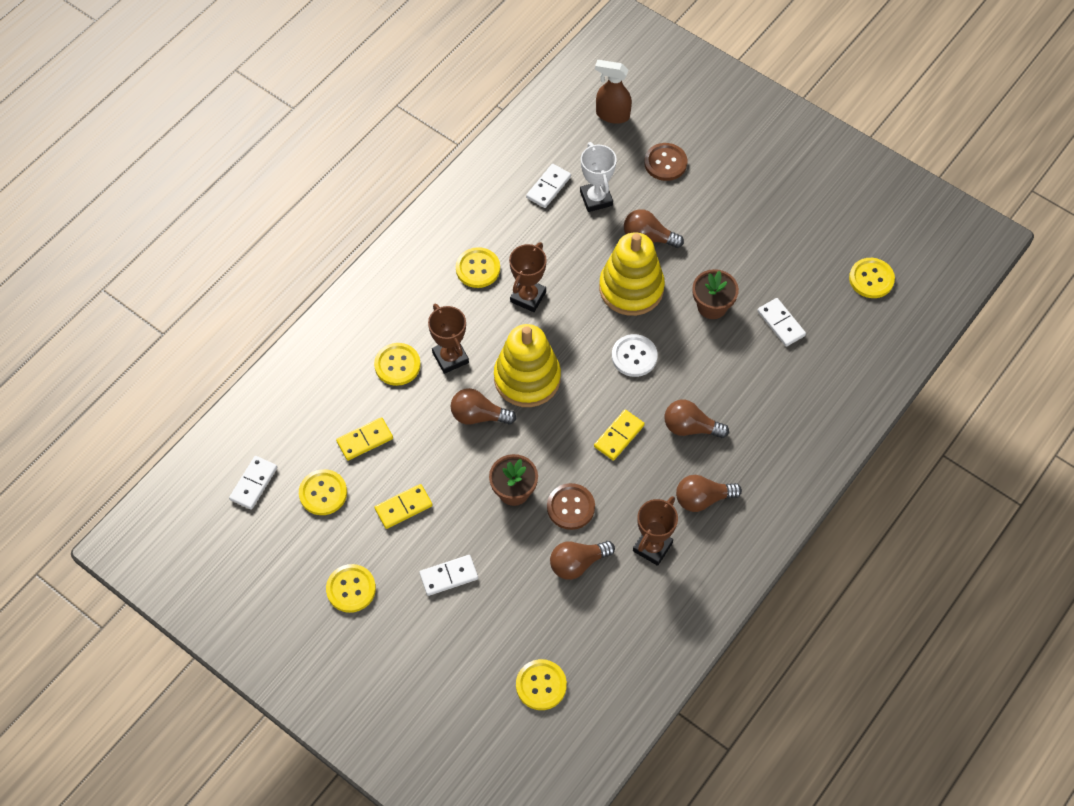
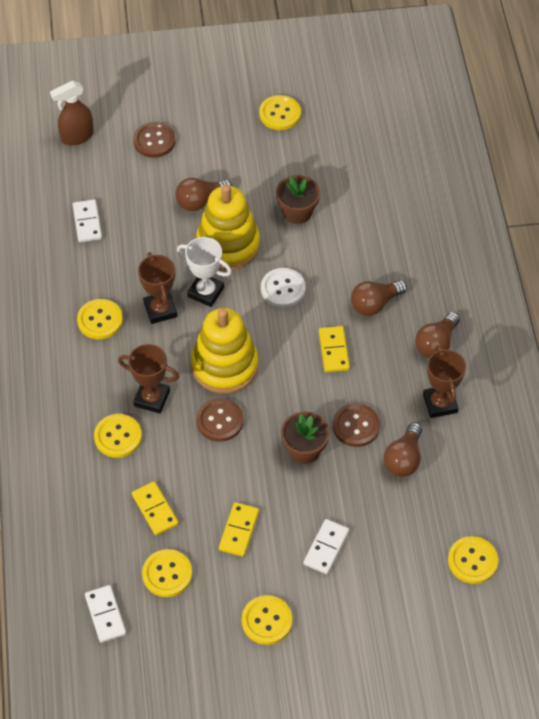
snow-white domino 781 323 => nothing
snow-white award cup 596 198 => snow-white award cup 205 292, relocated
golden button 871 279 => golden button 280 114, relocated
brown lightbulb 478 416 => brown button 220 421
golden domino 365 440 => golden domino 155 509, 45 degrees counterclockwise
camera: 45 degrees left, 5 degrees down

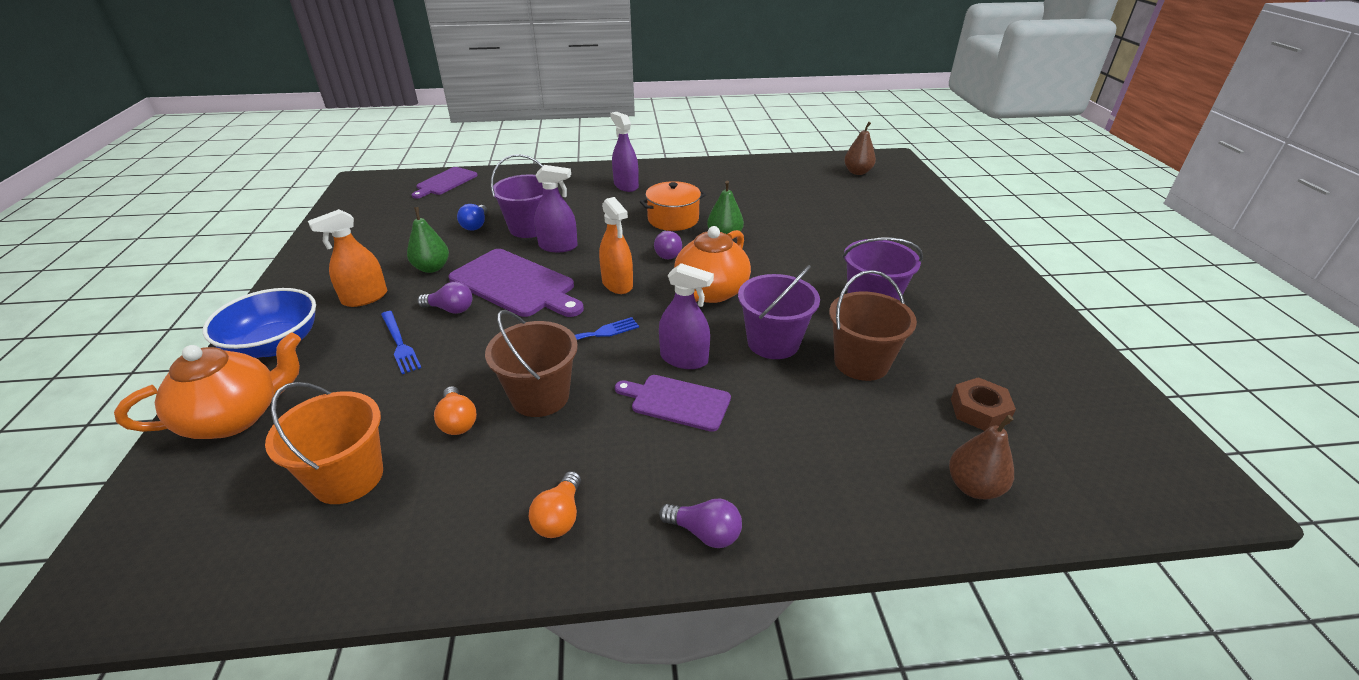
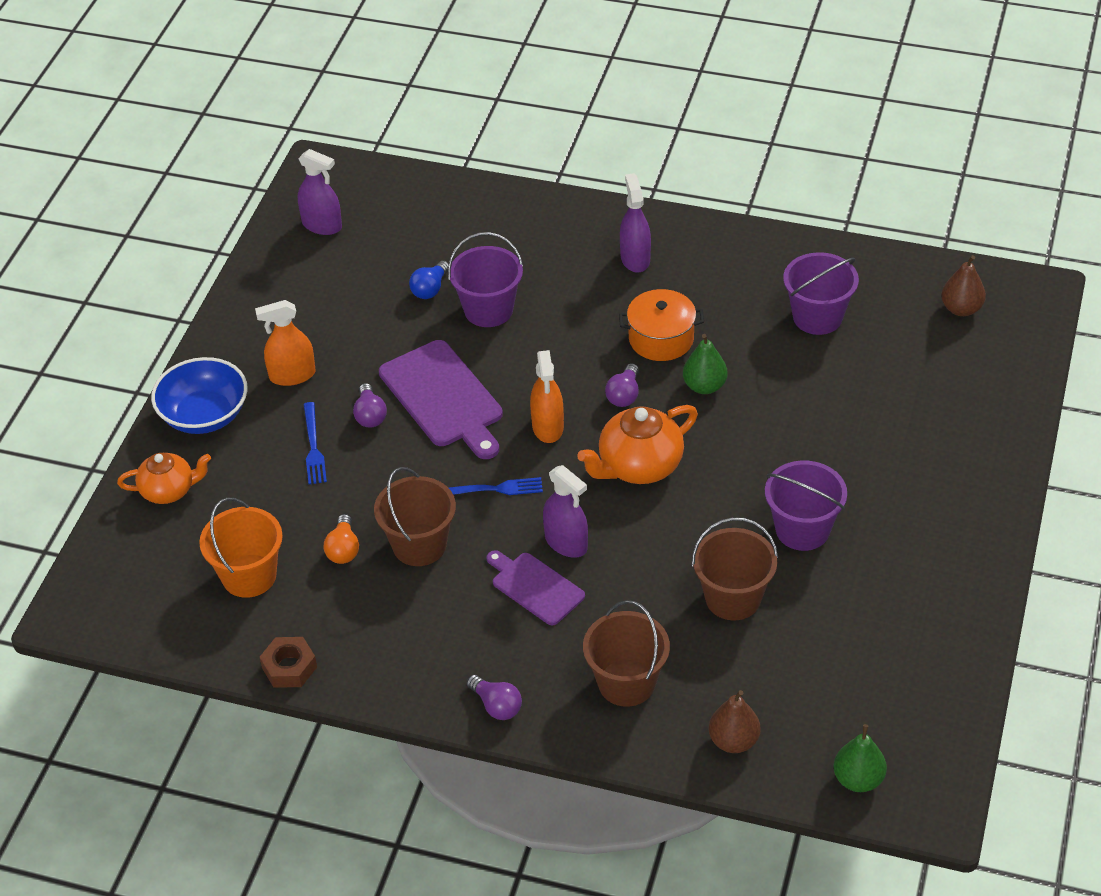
royal purple cutting board 445 182 => nothing
orange-coloured lightbulb 559 517 => nothing
nothing => brown bucket 626 683
emerald toy pear 432 268 => emerald toy pear 858 779, relocated
royal purple sprayer 558 246 => royal purple sprayer 322 225, relocated
royal purple bucket 773 342 => royal purple bucket 817 317, relocated
brown hexagon nut 979 410 => brown hexagon nut 289 667, relocated
royal purple lightbulb 450 309 => royal purple lightbulb 370 415, 45 degrees clockwise
orange-coloured tea pot 235 417 => orange-coloured tea pot 169 490, x0.67
camera: 25 degrees right, 10 degrees up

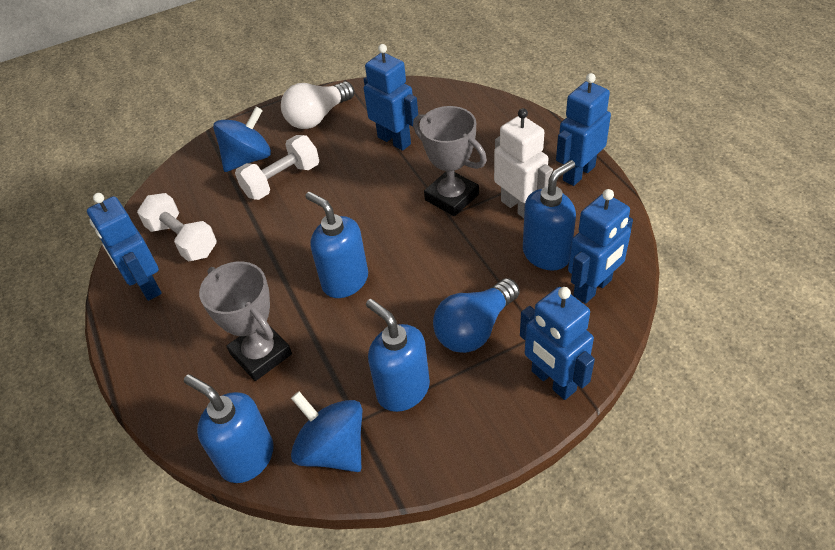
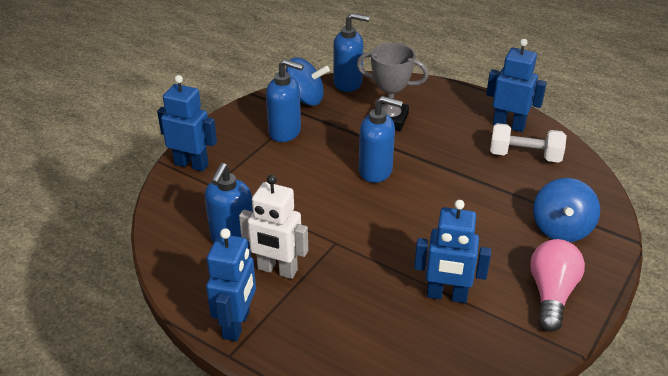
snow-white free weight 282 180 => nothing
ash-grey award cup 451 197 => nothing
cobalt lightbulb 475 328 => nothing
cobalt robot figure 593 288 => nothing
snow-white lightbulb 318 117 => rosy lightbulb 551 294
camera: 145 degrees right, 10 degrees down

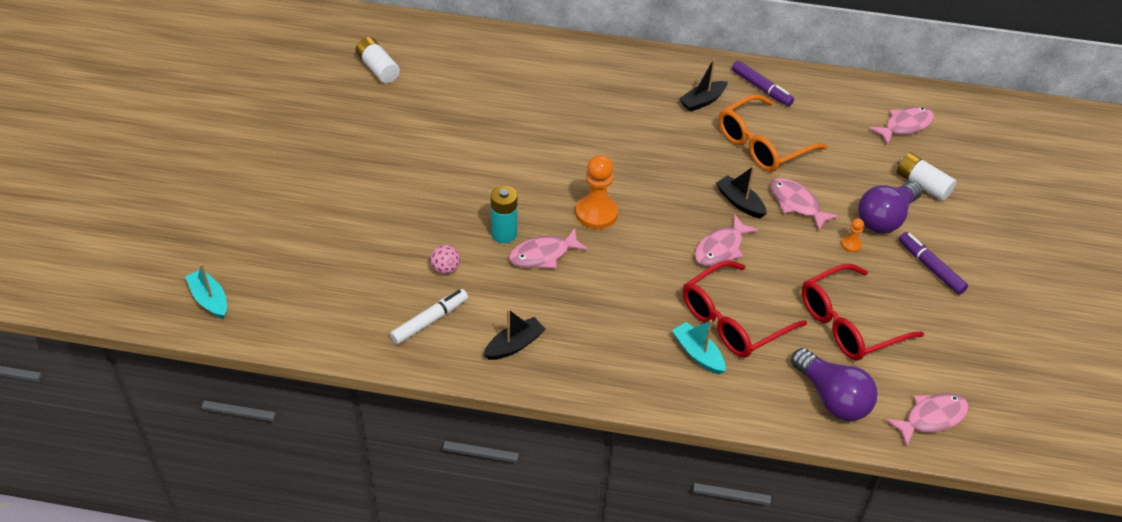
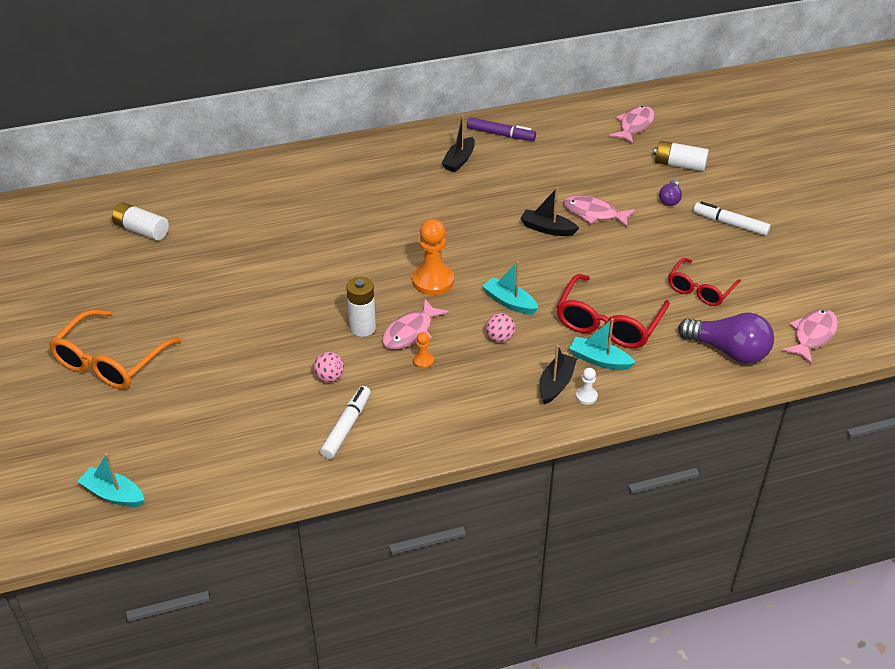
rosy fish 721 248 => nothing
nothing => teal toy boat 509 302
nothing => rosy play ball 500 338
nothing => snow-white chess pawn 586 396
jet-black toy boat 514 345 => jet-black toy boat 556 384, relocated
orange-coloured eyeglasses 762 145 => orange-coloured eyeglasses 110 362, relocated
orange-coloured chess pawn 851 244 => orange-coloured chess pawn 423 361, relocated
teal AA battery 504 234 => snow-white AA battery 362 328
royal purple felt pen 931 268 => snow-white felt pen 730 224
scarlet eyeglasses 848 324 => scarlet eyeglasses 700 290, x0.65
royal purple lightbulb 885 218 => royal purple lightbulb 670 199, x0.51
camera: 25 degrees left, 5 degrees down

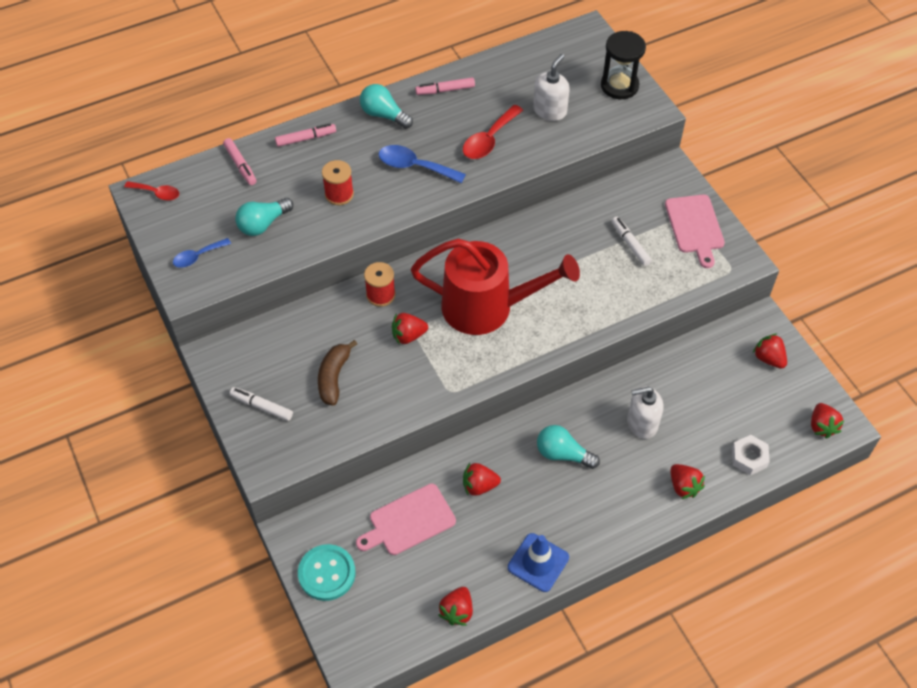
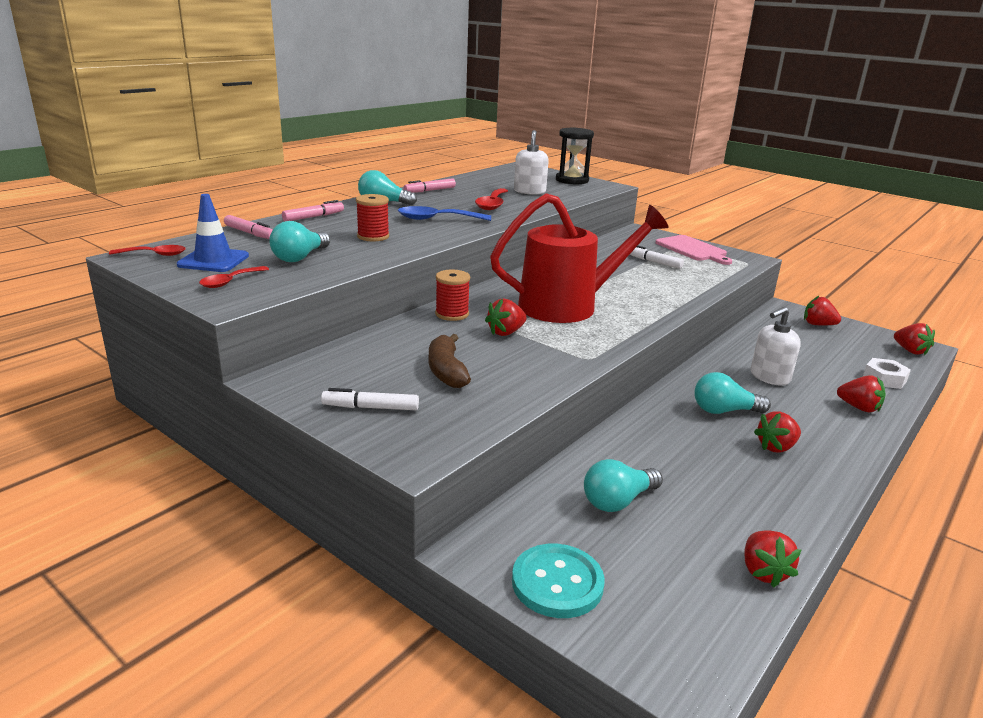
scarlet berry 479 486 => scarlet berry 776 447, relocated
cobalt traffic cone 538 562 => cobalt traffic cone 213 260, relocated
rosy cutting board 409 521 => teal lightbulb 618 501
cobalt teaspoon 197 256 => scarlet teaspoon 230 282
camera: 25 degrees left, 30 degrees down

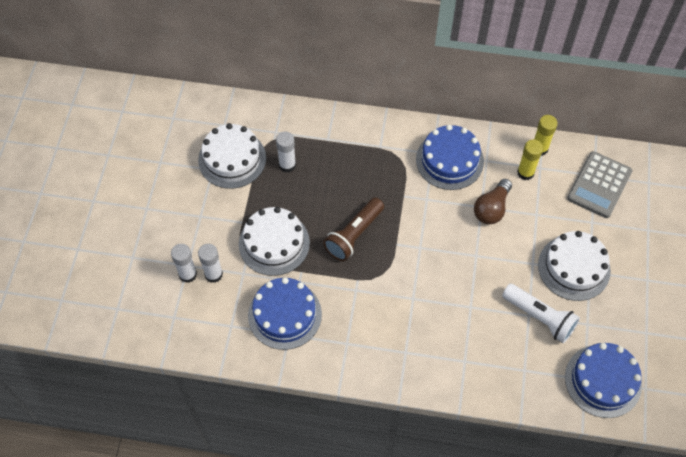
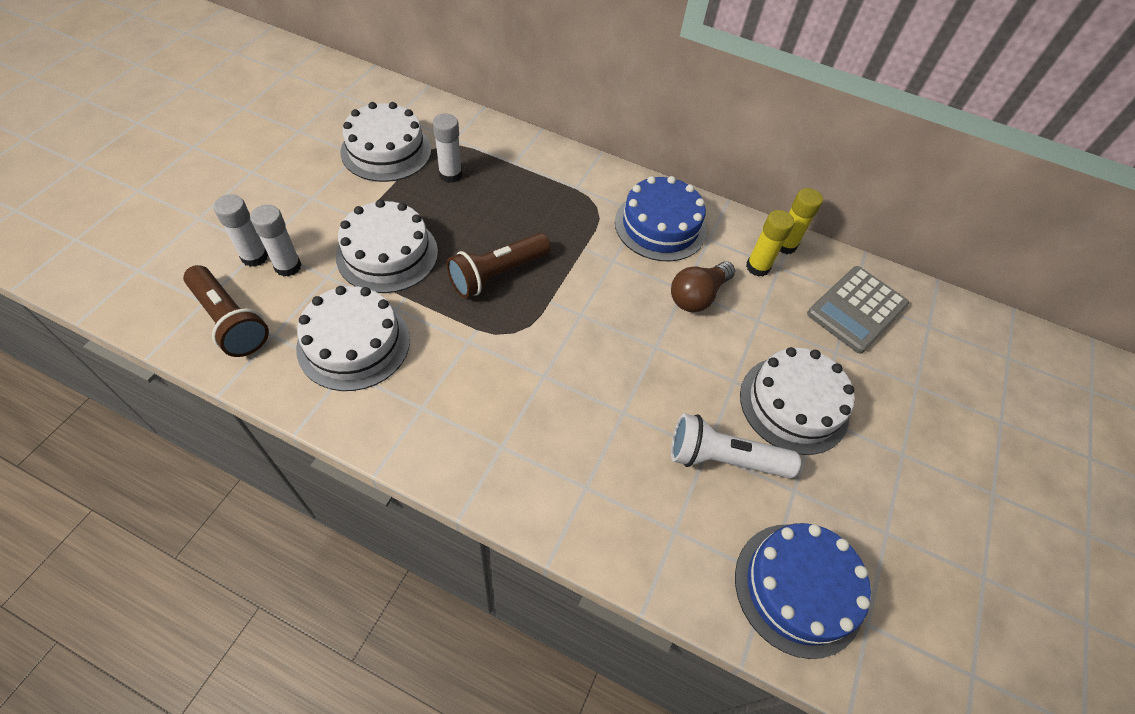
nothing => brown flashlight 230 321
cobalt cake 284 315 => snow-white cake 354 343
snow-white flashlight 540 317 => snow-white flashlight 723 459, 135 degrees clockwise
camera: 10 degrees right, 5 degrees down

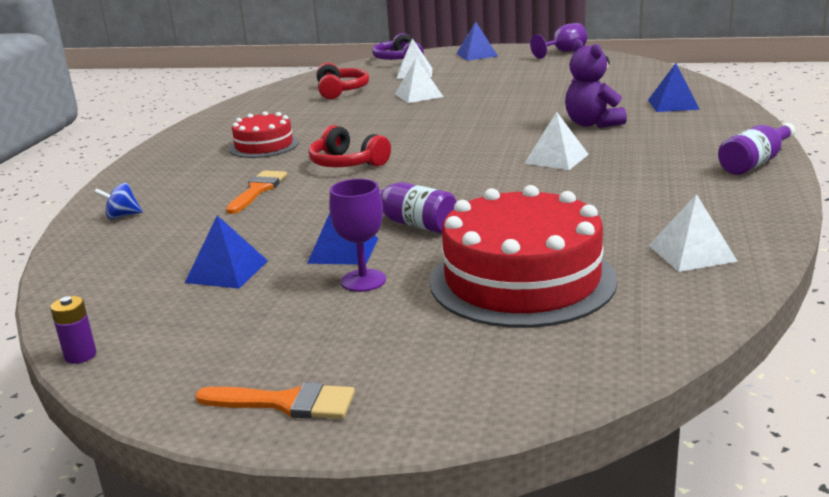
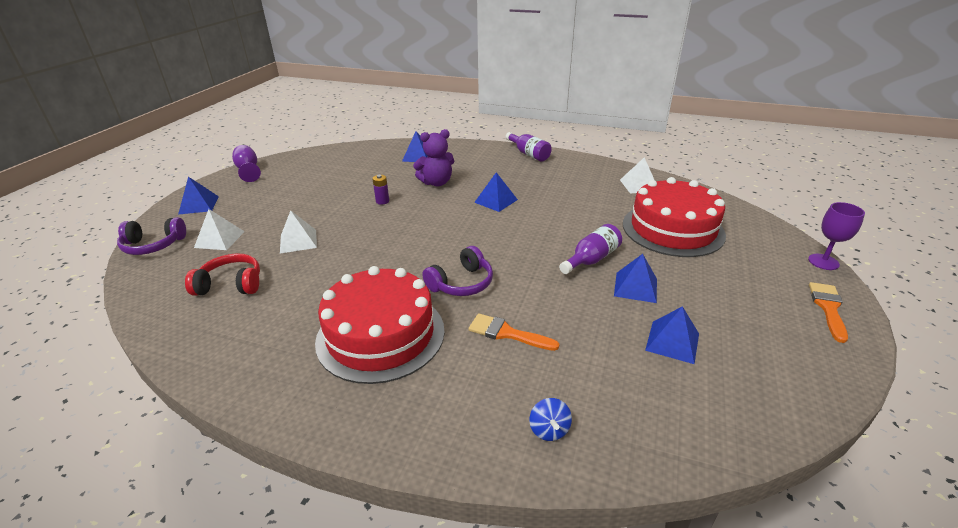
royal purple AA battery 80 355 => royal purple AA battery 382 201, relocated
royal purple goblet 363 280 => royal purple goblet 823 262, relocated
scarlet over-ear headphones 347 163 => royal purple over-ear headphones 461 283
snow-white solid pyramid 556 159 => cobalt solid pyramid 496 201
scarlet cake 264 146 => scarlet cake 380 335, x1.79
camera: 85 degrees left, 10 degrees up

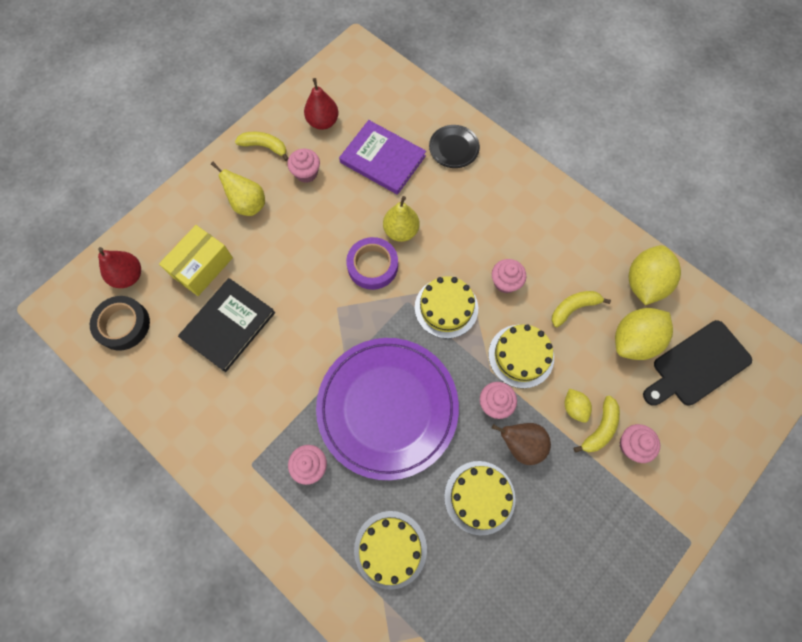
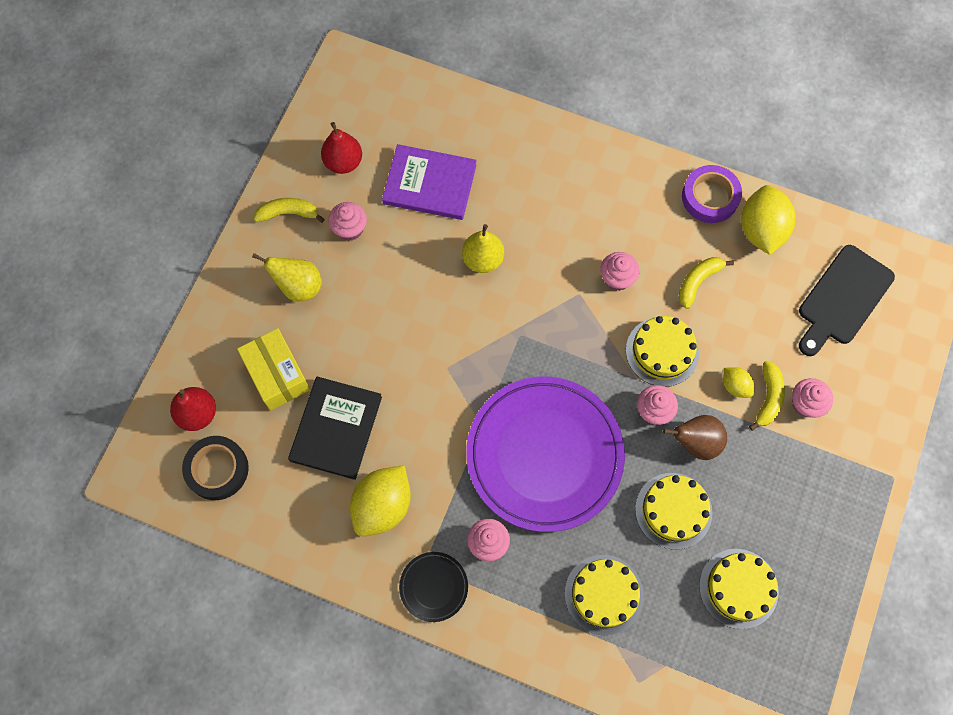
royal purple sticky tape 372 266 => royal purple sticky tape 710 197, relocated
golden cake 446 307 => golden cake 738 588, relocated
jet-black flat dish 454 148 => jet-black flat dish 433 587, relocated
golden citrus fruit 634 340 => golden citrus fruit 383 506, relocated
golden parcel 202 266 => golden parcel 277 374, 45 degrees counterclockwise
camera: 20 degrees left, 0 degrees up

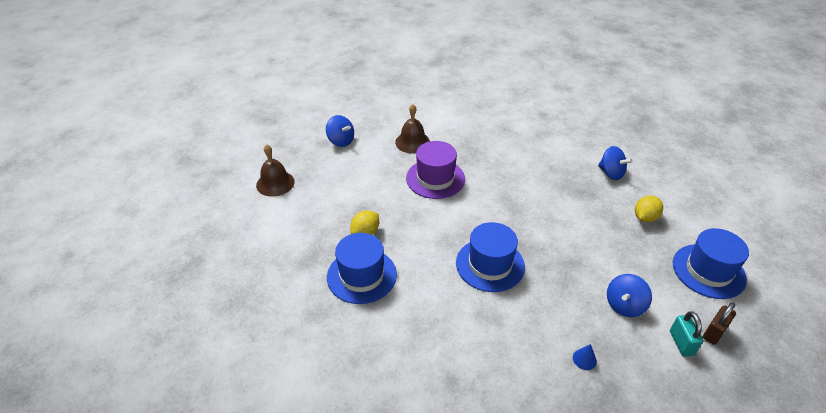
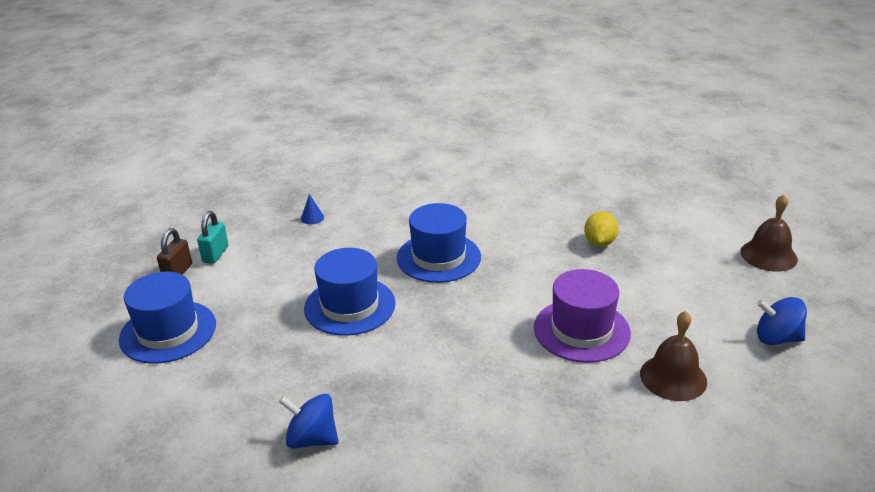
cobalt toy top 624 305 => nothing
golden citrus fruit 645 217 => nothing
cobalt tall hat 361 275 => cobalt tall hat 350 306, relocated
teal lock 681 343 => teal lock 215 254, 45 degrees clockwise
camera: 155 degrees right, 10 degrees down

